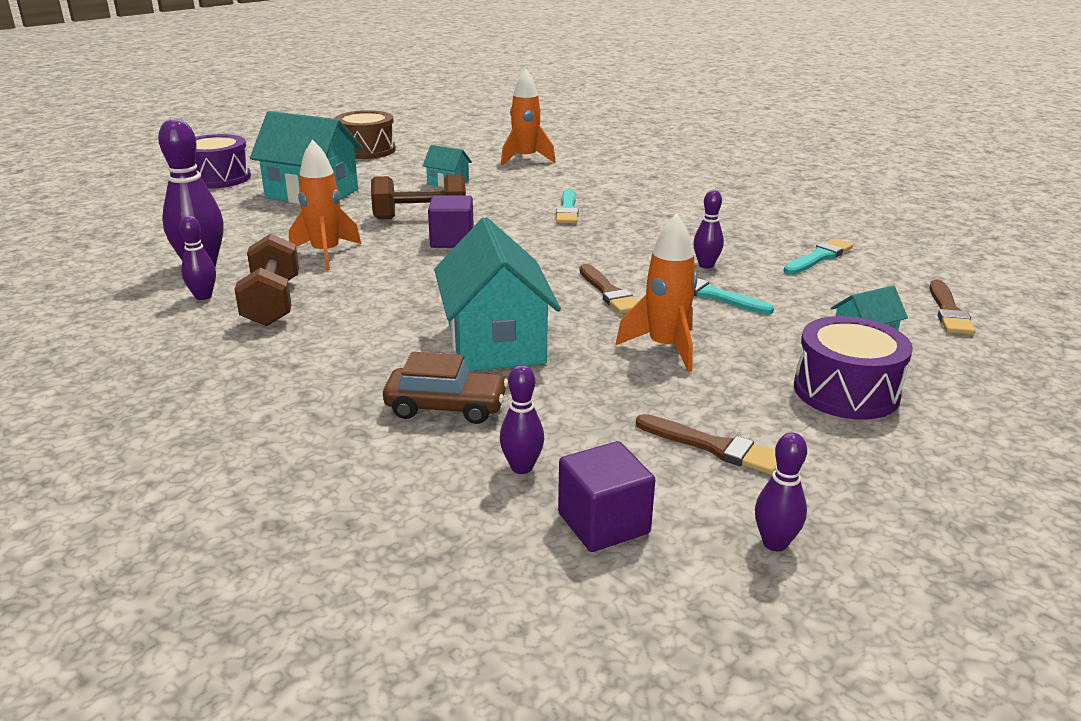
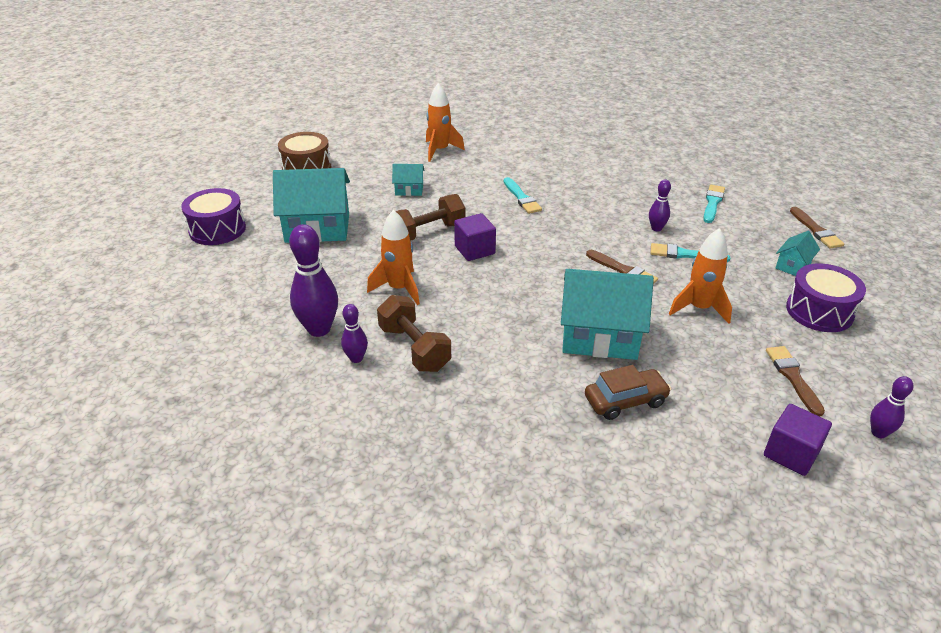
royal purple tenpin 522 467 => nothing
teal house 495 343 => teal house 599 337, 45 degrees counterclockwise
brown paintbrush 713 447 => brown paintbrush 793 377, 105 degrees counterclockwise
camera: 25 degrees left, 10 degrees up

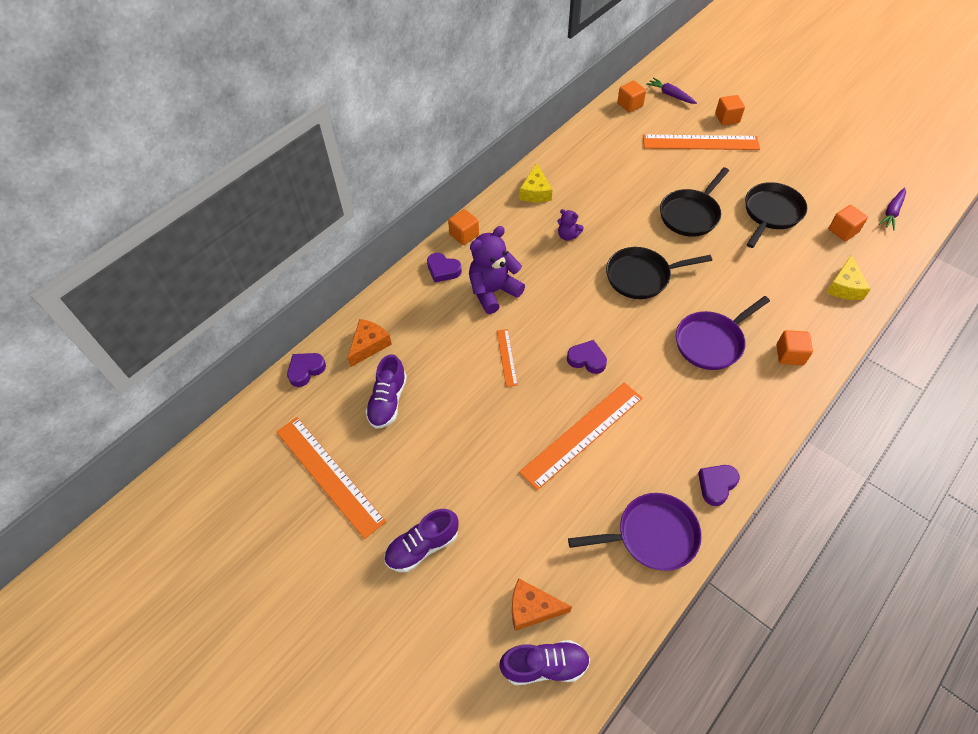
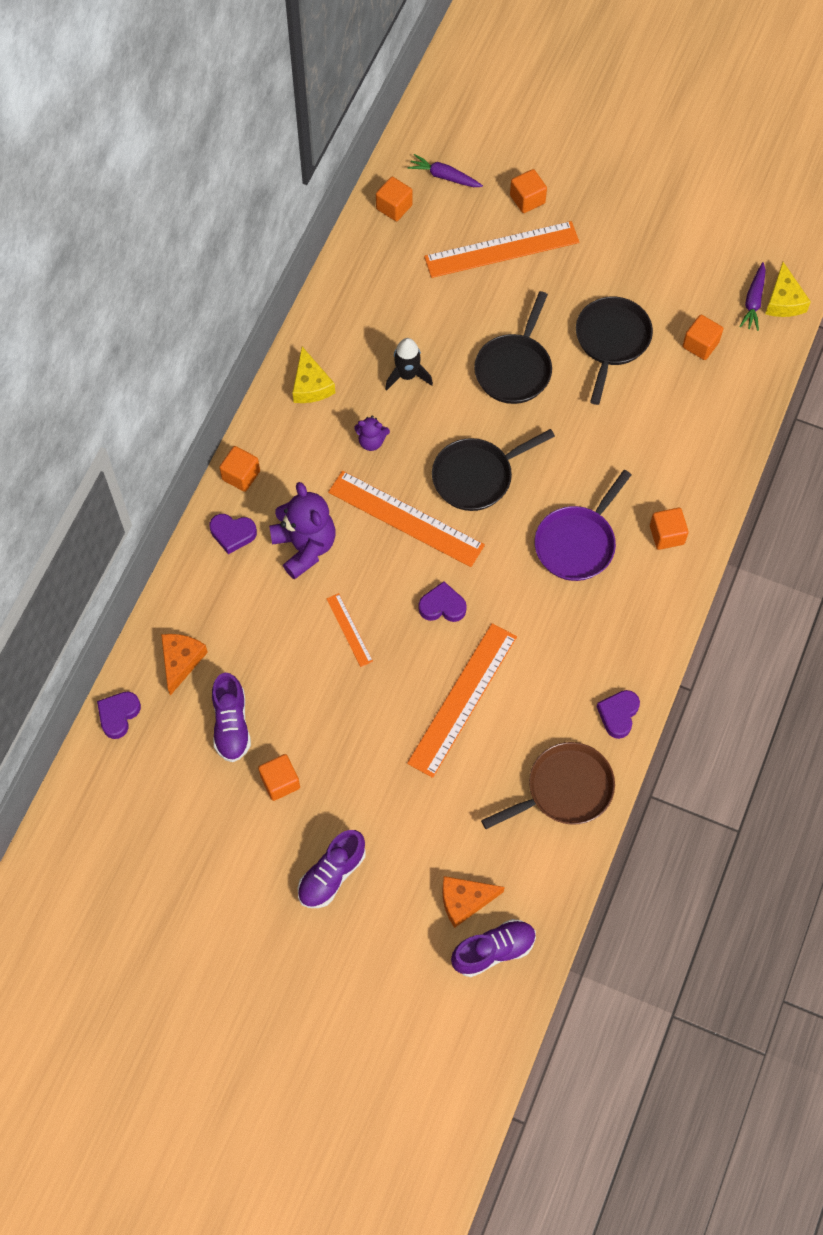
nothing => orange-coloured block 280 782
nothing => jet-black toy rocket 407 375
orange-coloured ruler 329 475 => orange-coloured ruler 405 519, relocated
golden piece of cheese 844 286 => golden piece of cheese 783 300, relocated
royal purple pan 651 535 => brown pan 564 789
royal purple teddy bear 493 291 => royal purple teddy bear 305 547, 120 degrees clockwise
camera: 20 degrees left, 10 degrees up

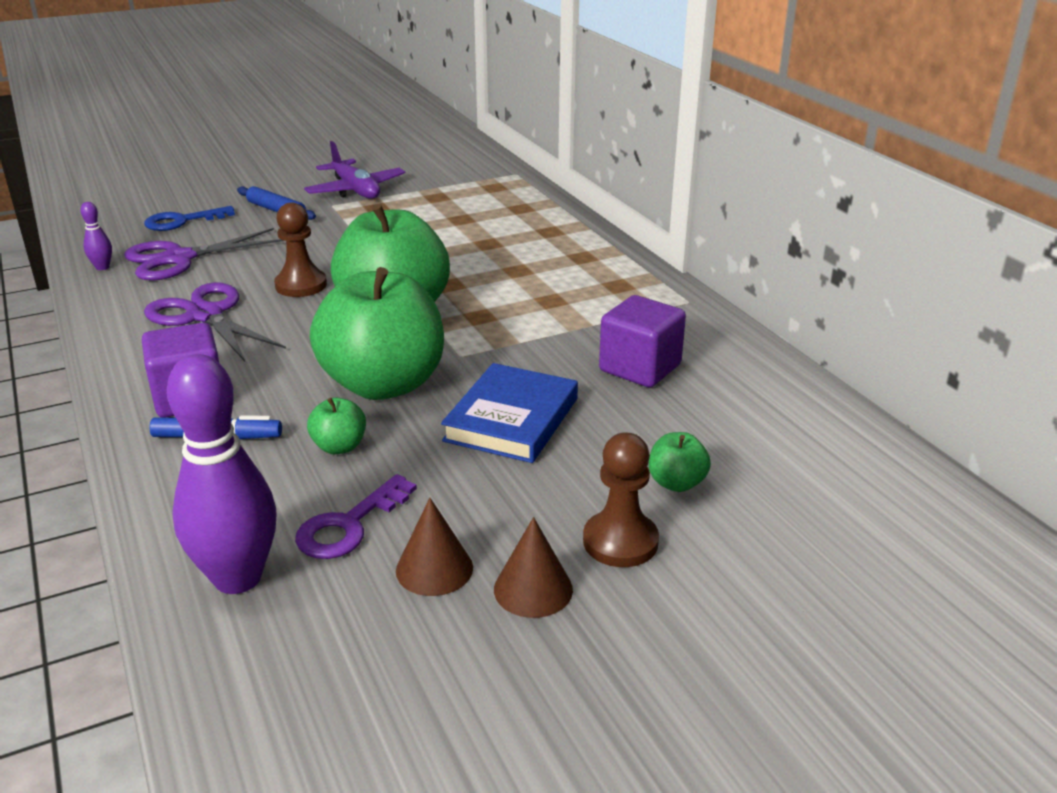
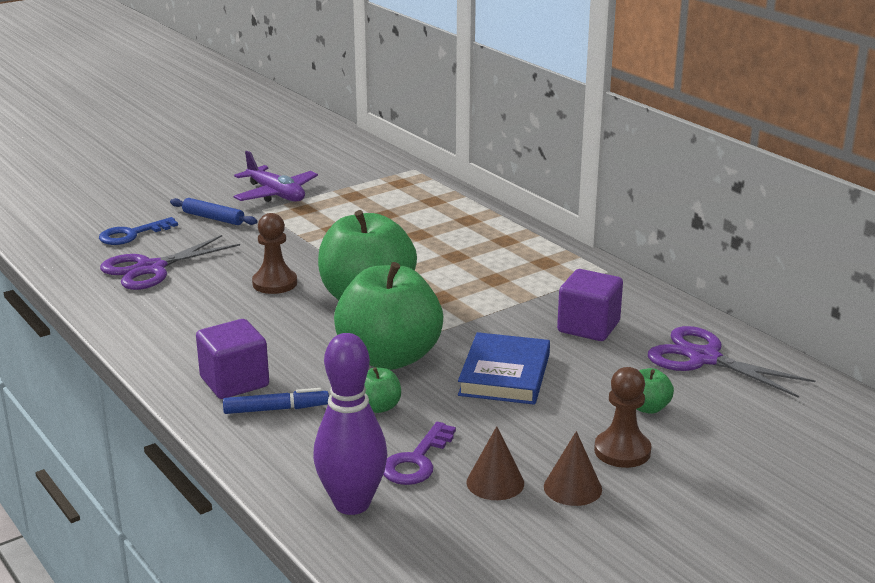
royal purple tenpin 102 267 => nothing
royal purple scissors 205 315 => royal purple scissors 704 358, relocated
camera: 10 degrees left, 5 degrees down

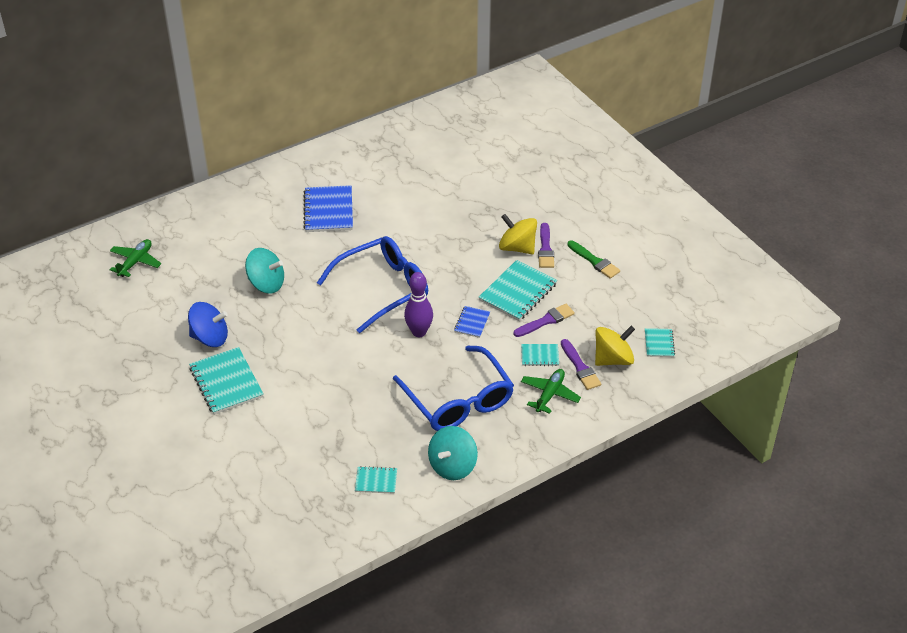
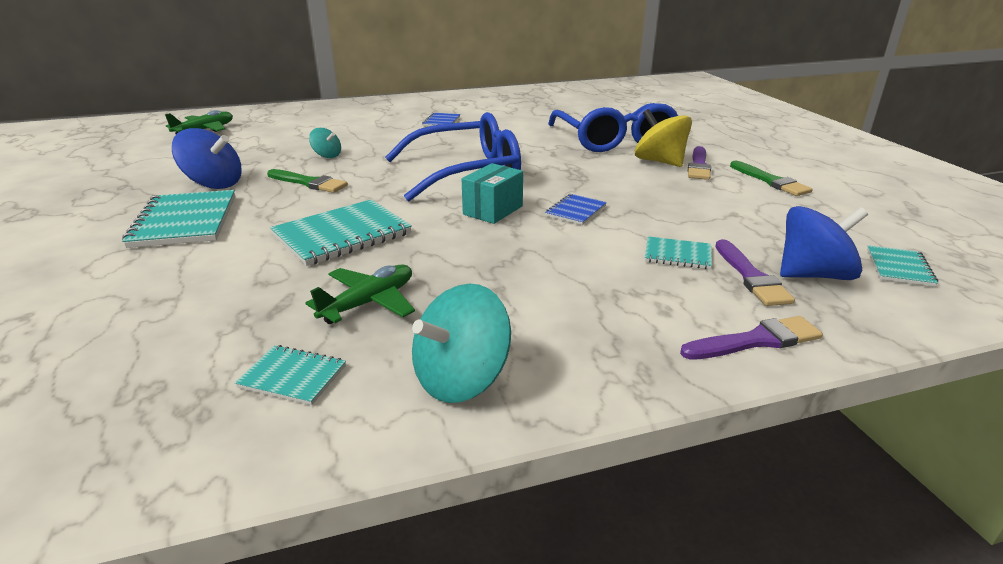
nothing => emerald paintbrush 309 183
cobalt eyeglasses 458 400 => cobalt eyeglasses 614 140, relocated
teal notepad 517 292 => teal notepad 342 235, relocated
royal purple paintbrush 546 321 => royal purple paintbrush 756 340, relocated
emerald plane 549 394 => emerald plane 369 303, relocated
royal purple tenpin 419 332 => teal parcel 493 210
golden toy top 613 359 => cobalt toy top 813 275
teal toy top 266 284 => teal toy top 327 155, x0.55
cobalt notepad 328 210 => cobalt notepad 441 121, x0.53
camera: 15 degrees right, 15 degrees down

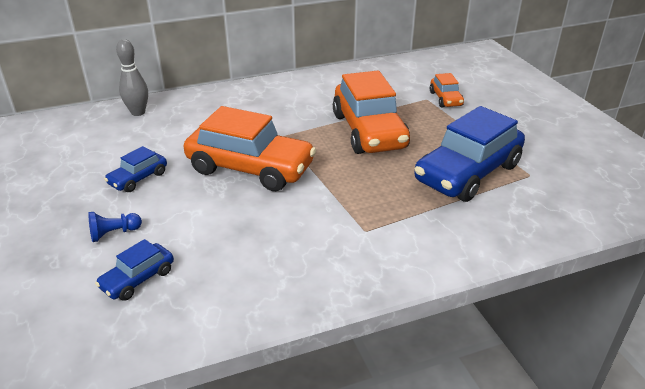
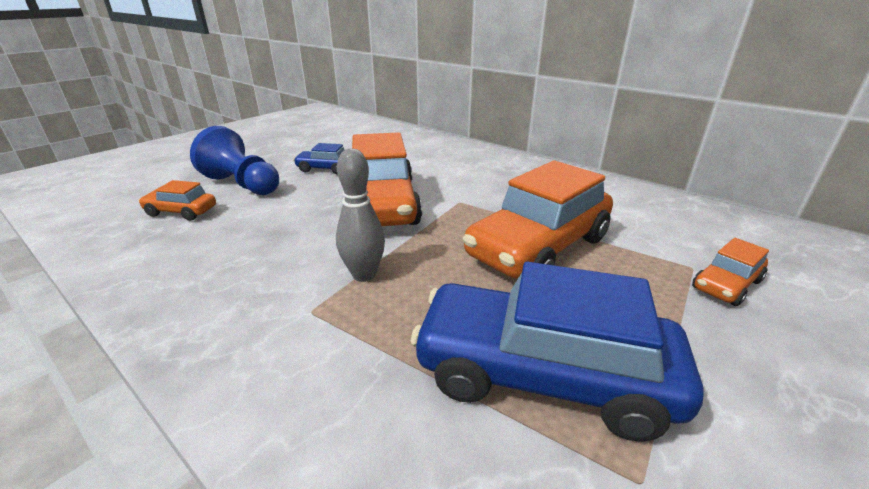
ash-grey tenpin 138 112 => ash-grey tenpin 364 275, relocated
cobalt toy car 138 279 => orange-coloured toy car 181 212
cobalt chess pawn 114 233 => cobalt chess pawn 243 184, x2.02
camera: 60 degrees right, 5 degrees down

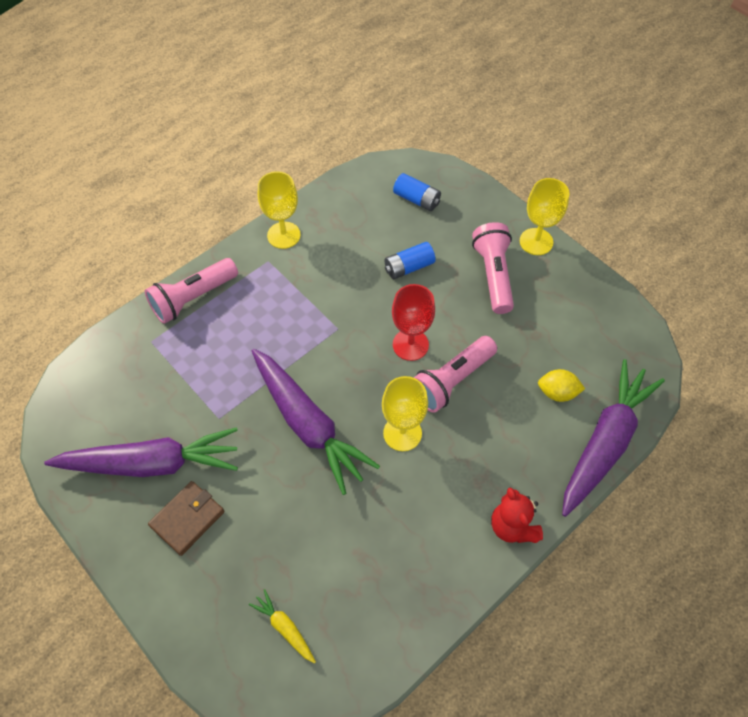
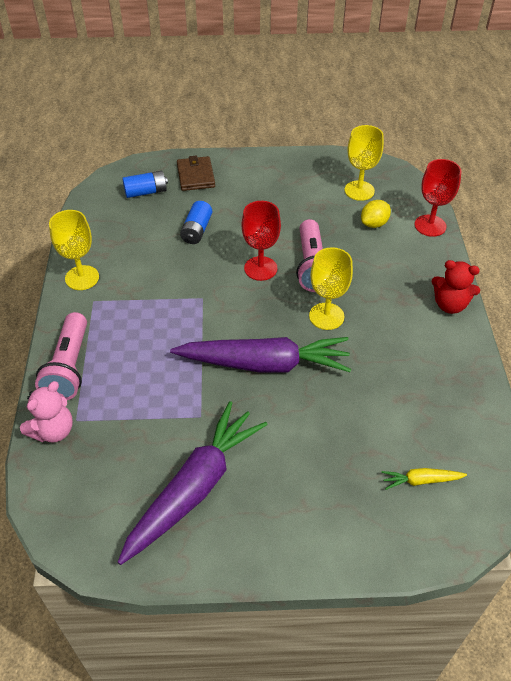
rosy flashlight 493 275 => nothing
nothing => rosy teddy bear 53 430
brown card wallet 187 519 => brown card wallet 195 176, relocated
golden goblet 536 241 => golden goblet 359 190, relocated
royal purple toy carrot 605 442 => scarlet goblet 430 225
camera: 50 degrees left, 10 degrees down

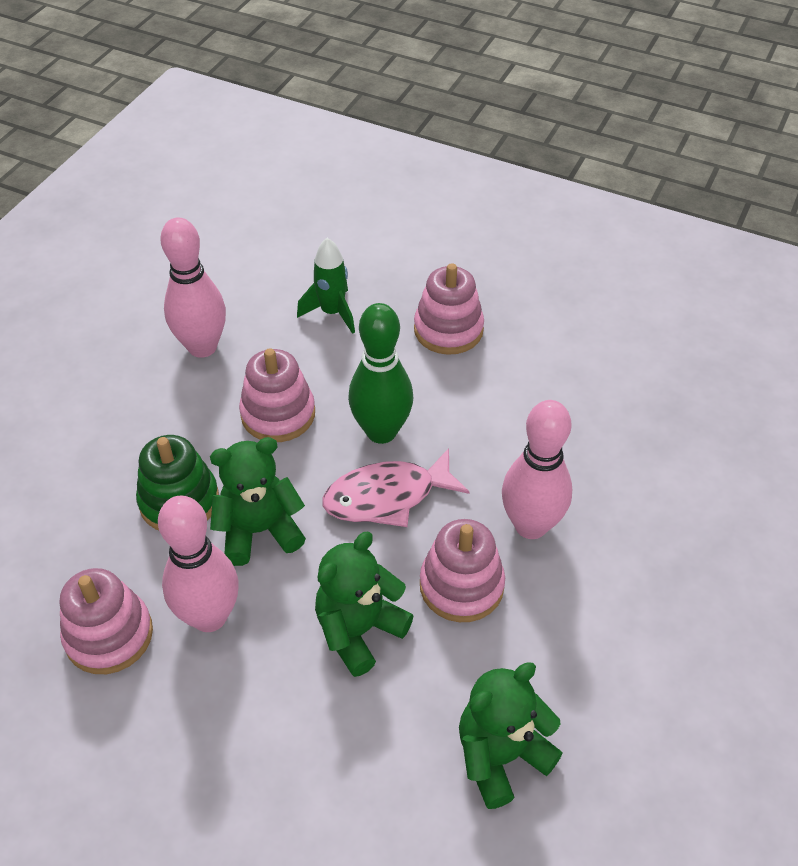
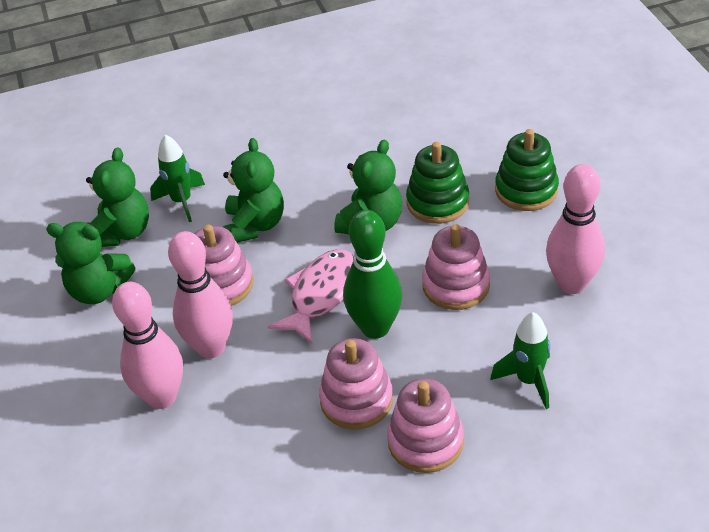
nothing => emerald teddy bear 99 290
nothing => emerald toy rocket 182 201
nothing => emerald stacking toy 526 190
rosy stacking toy 109 635 => rosy stacking toy 356 400, relocated
rosy tenpin 209 616 => rosy tenpin 162 397, relocated
camera: 140 degrees right, 5 degrees down

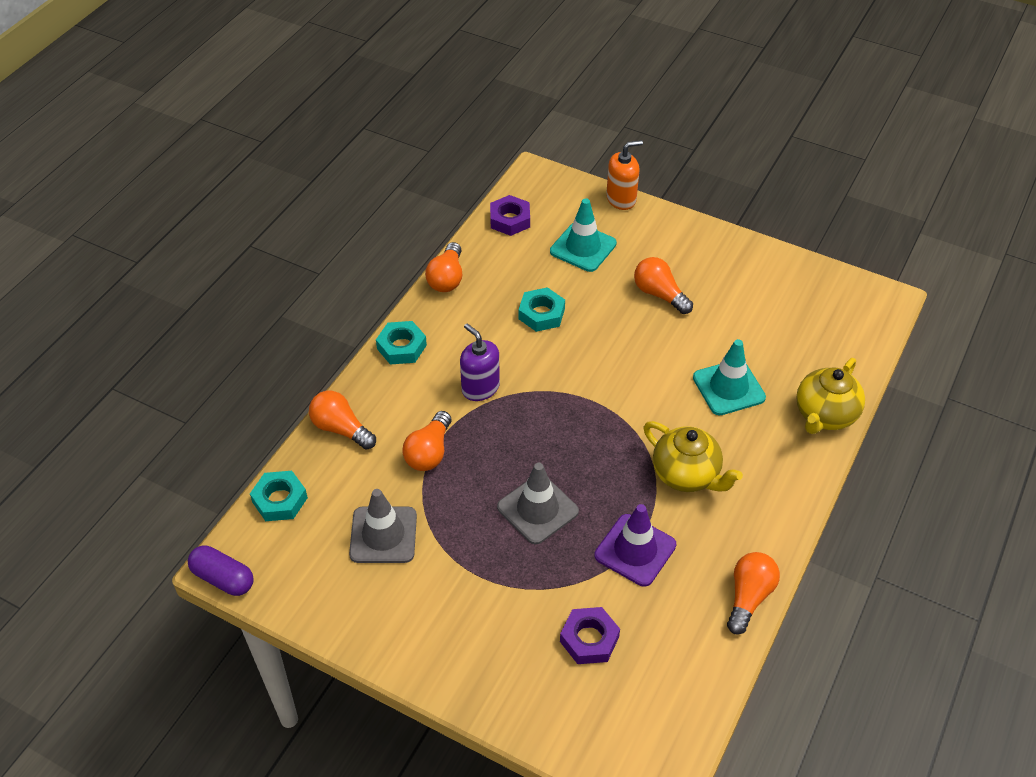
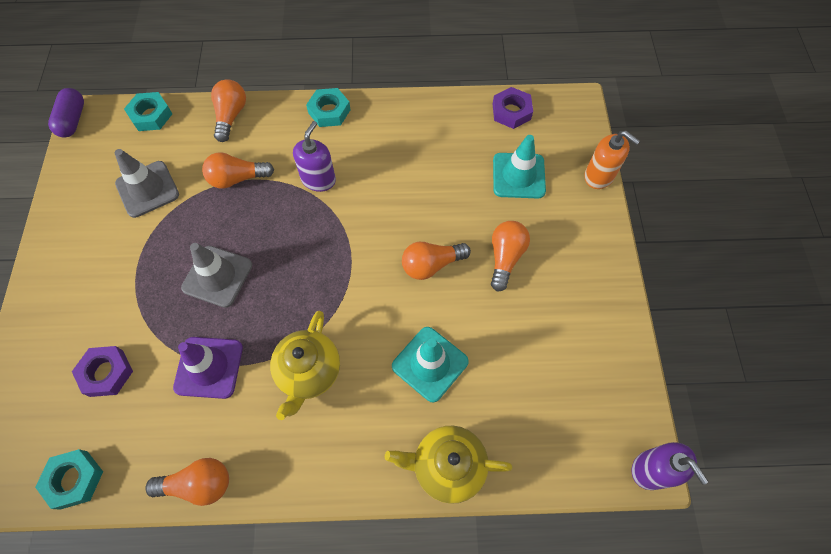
nothing => royal purple soap dispenser 651 470
orange-coloured lightbulb 447 278 => orange-coloured lightbulb 431 265, relocated
teal hexagon nut 541 314 => teal hexagon nut 74 479, relocated
camera: 60 degrees right, 15 degrees up

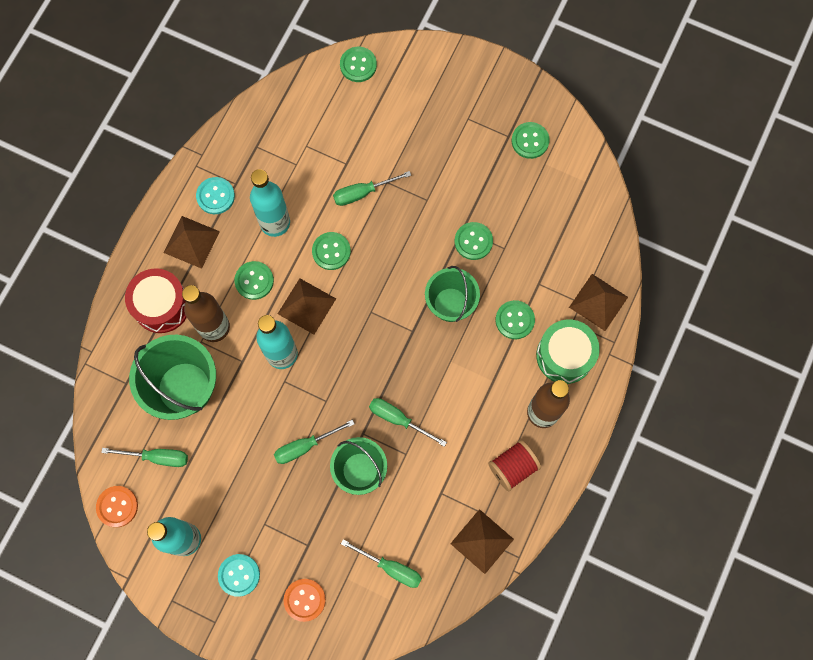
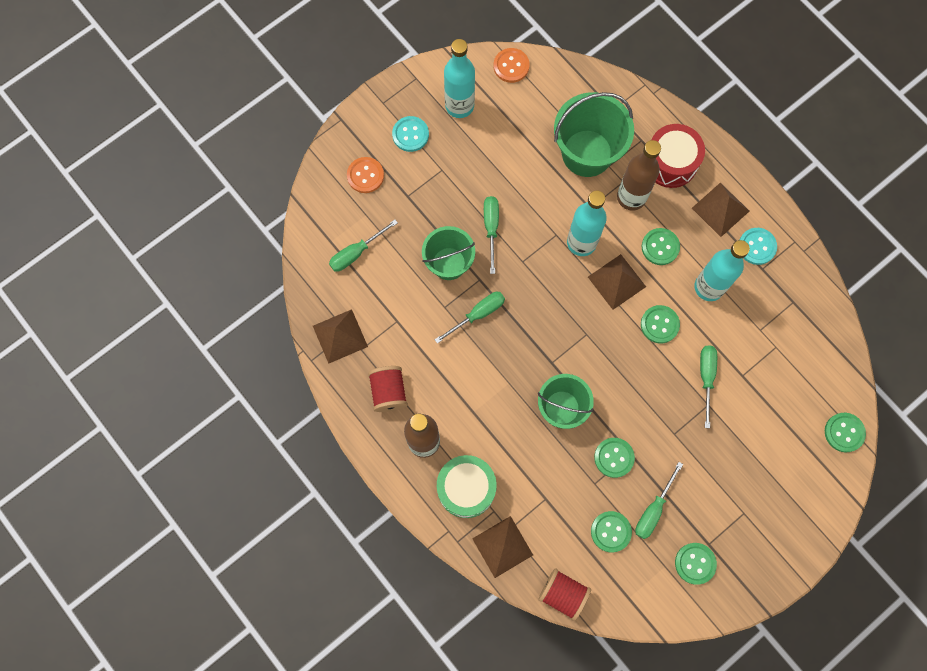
nothing => scarlet reel of thread 563 594
emerald flat screwdriver 157 457 => emerald flat screwdriver 653 509, relocated
emerald button 514 320 => emerald button 610 531, relocated
camera: 115 degrees right, 0 degrees up

